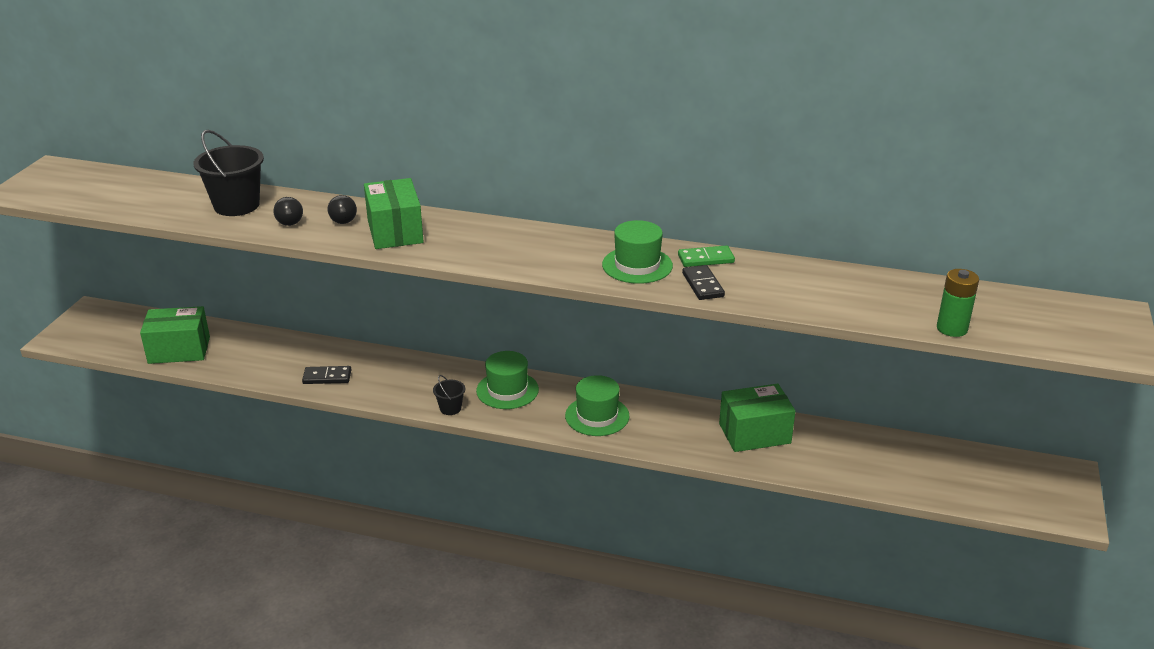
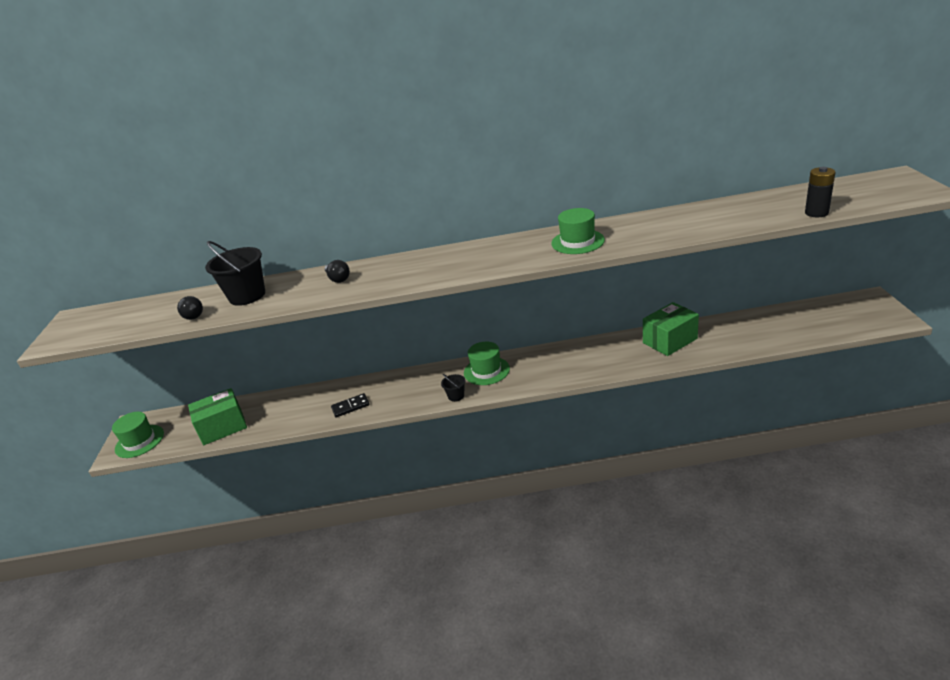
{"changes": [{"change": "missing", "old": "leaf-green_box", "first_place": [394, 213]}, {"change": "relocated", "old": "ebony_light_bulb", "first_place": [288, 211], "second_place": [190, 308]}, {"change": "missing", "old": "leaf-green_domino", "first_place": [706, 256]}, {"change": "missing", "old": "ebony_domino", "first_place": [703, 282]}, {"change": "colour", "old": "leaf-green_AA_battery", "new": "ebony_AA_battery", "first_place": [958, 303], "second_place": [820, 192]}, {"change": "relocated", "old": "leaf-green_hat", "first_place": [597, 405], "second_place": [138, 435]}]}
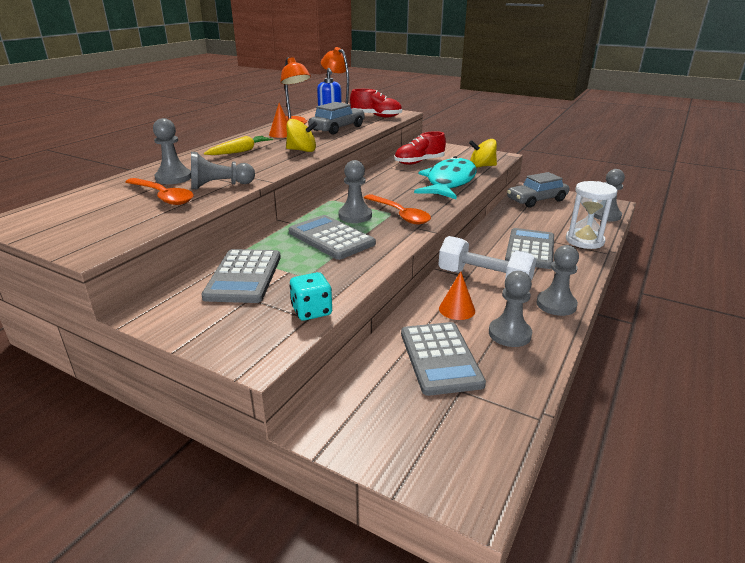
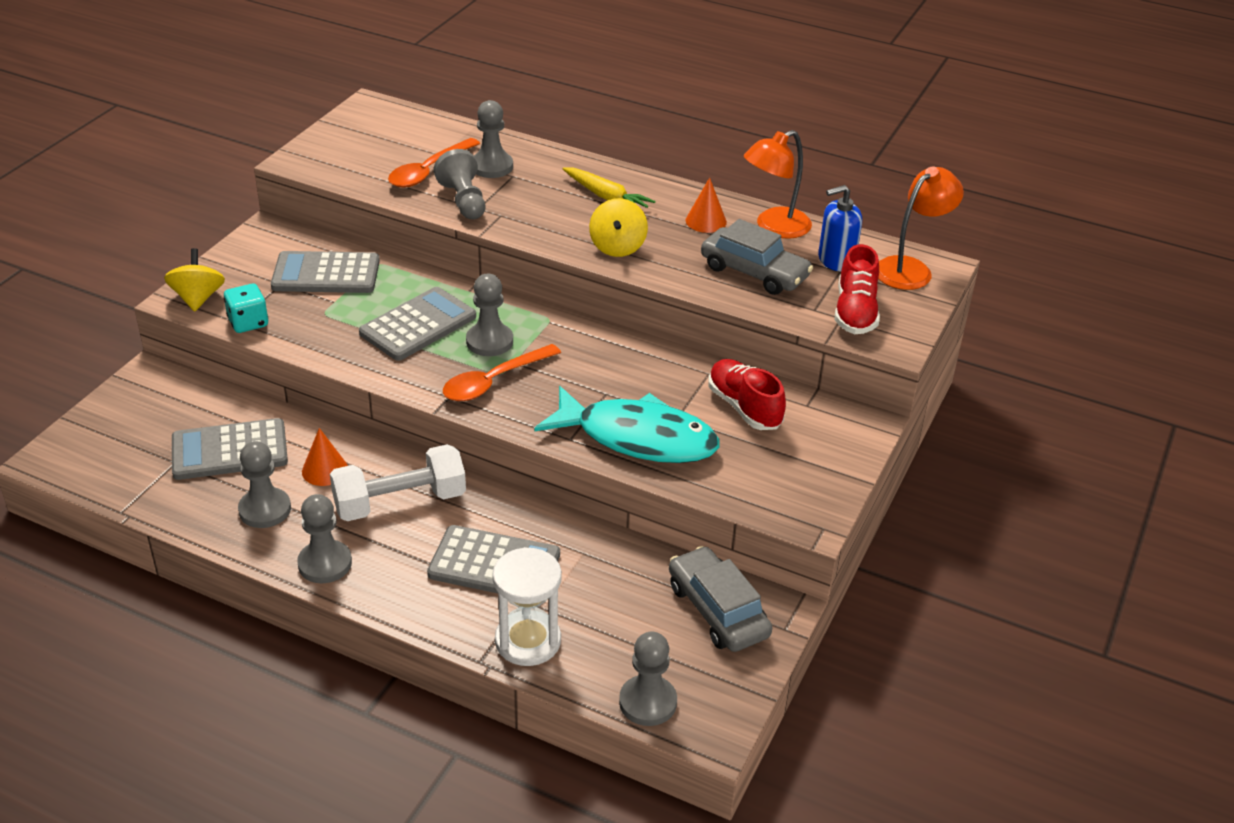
{"changes": [{"change": "relocated", "old": "golden_whirligig", "first_place": [483, 153], "second_place": [194, 280]}, {"change": "spun", "old": "white_free_weight", "first_place": [487, 258], "second_place": [398, 482], "degrees": 45}]}
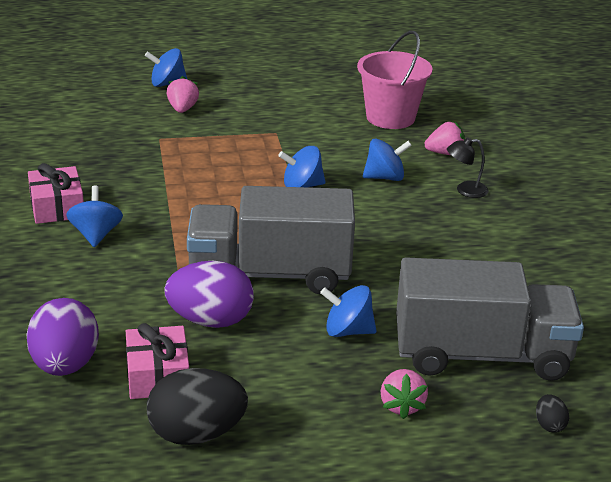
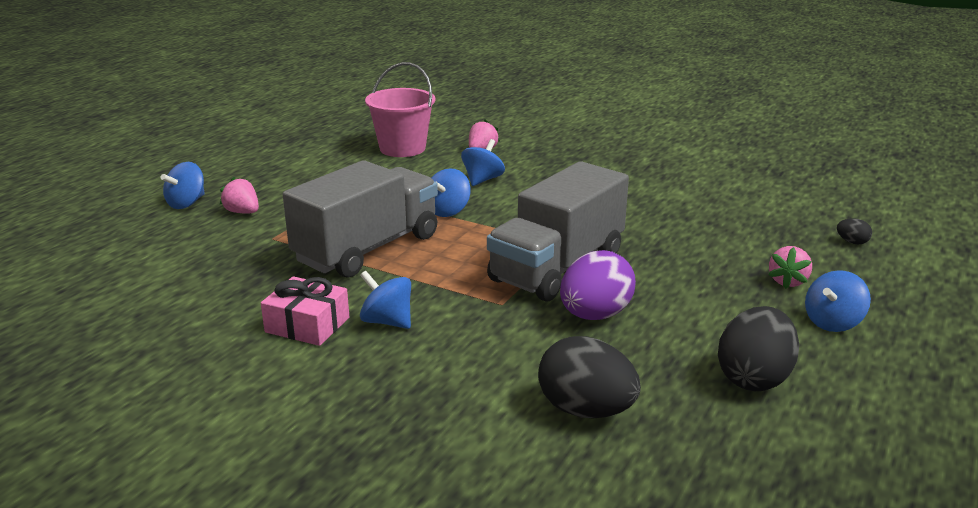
{"changes": [{"change": "missing", "old": "ebony_lamp", "first_place": [468, 168]}, {"change": "relocated", "old": "ash-grey_toy_truck", "first_place": [490, 319], "second_place": [360, 219]}, {"change": "relocated", "old": "blue_whirligig", "first_place": [348, 311], "second_place": [838, 301]}, {"change": "colour", "old": "purple_toy_egg", "new": "ebony_toy_egg", "first_place": [62, 337], "second_place": [589, 377]}, {"change": "missing", "old": "rosy_wrapped_gift", "first_place": [157, 361]}, {"change": "spun", "old": "rosy_berry", "first_place": [404, 394], "second_place": [790, 267], "degrees": 75}]}
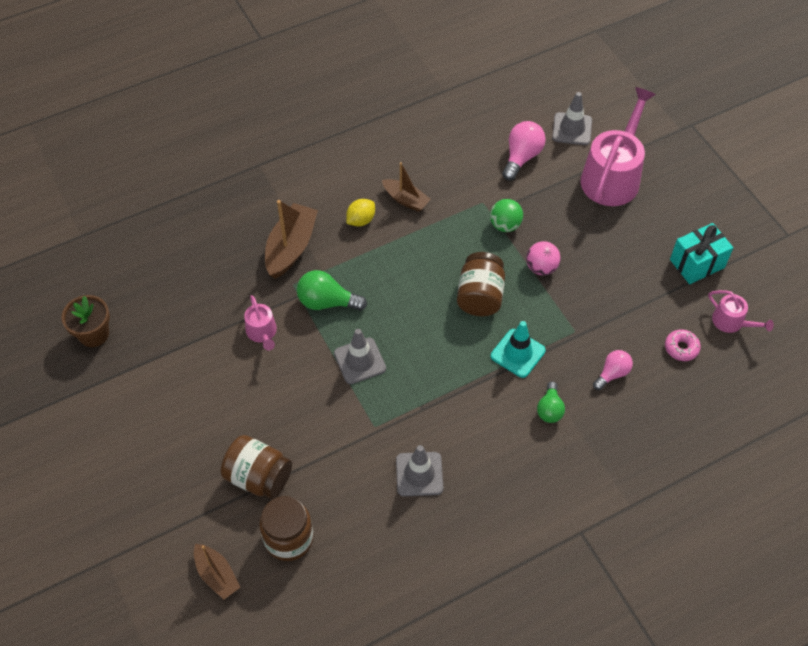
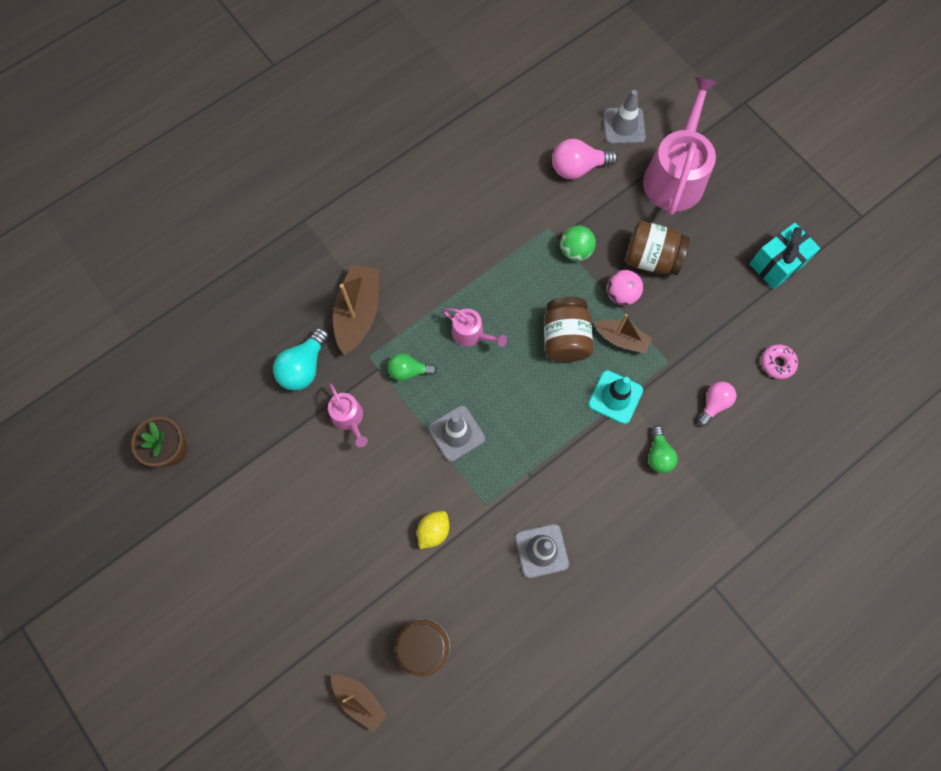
{"changes": [{"change": "spun", "old": "rosy_light_bulb", "first_place": [524, 151], "second_place": [585, 159], "degrees": -120}, {"change": "relocated", "old": "dark_brown_boat", "first_place": [406, 187], "second_place": [623, 334]}, {"change": "relocated", "old": "golden_lemon", "first_place": [360, 212], "second_place": [433, 530]}, {"change": "size", "old": "leaf-green_light_bulb", "first_place": [332, 290], "second_place": [412, 367], "factor": 0.66}, {"change": "relocated", "old": "rosy_watering_pot", "first_place": [741, 311], "second_place": [474, 327]}, {"change": "relocated", "old": "dark_brown_preserve_jar", "first_place": [256, 467], "second_place": [658, 248]}, {"change": "appeared", "new": "teal_light_bulb", "second_place": [301, 359]}]}
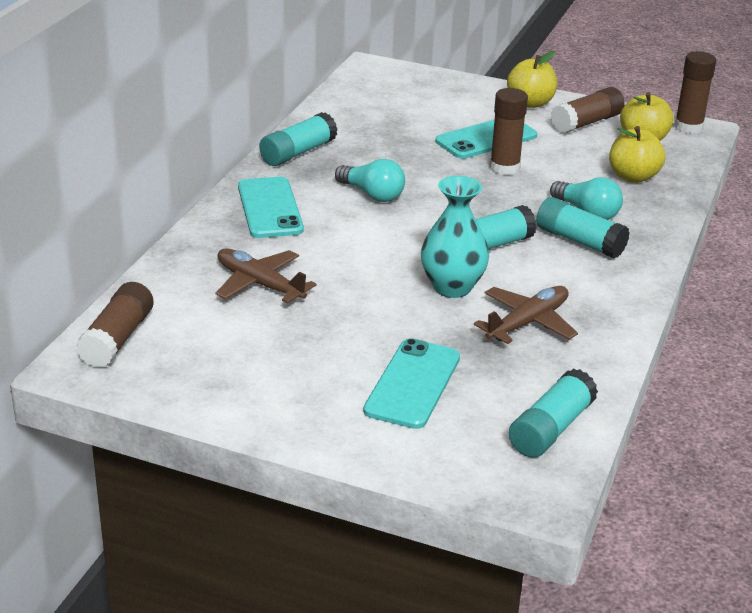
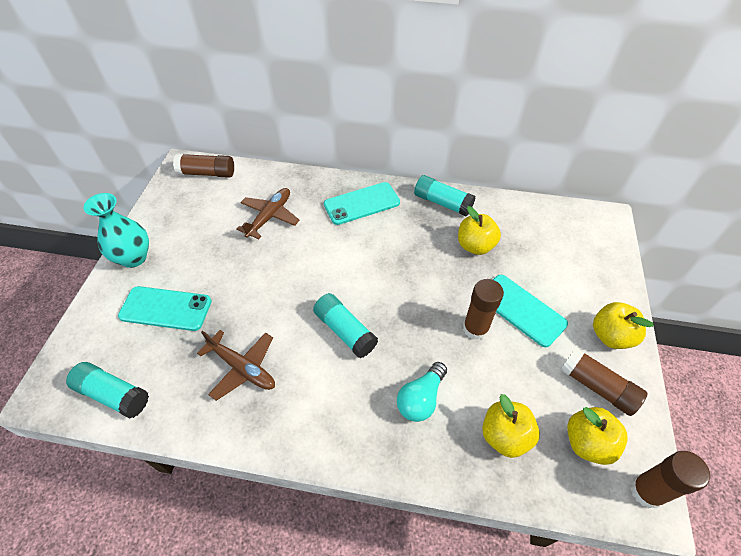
{"changes": [{"change": "missing", "old": "teal_light_bulb", "first_place": [370, 180]}, {"change": "relocated", "old": "teal_tall_vase", "first_place": [455, 237], "second_place": [116, 230]}, {"change": "missing", "old": "teal_glue", "first_place": [583, 228]}, {"change": "appeared", "new": "golden_toy_apple", "second_place": [479, 230]}]}
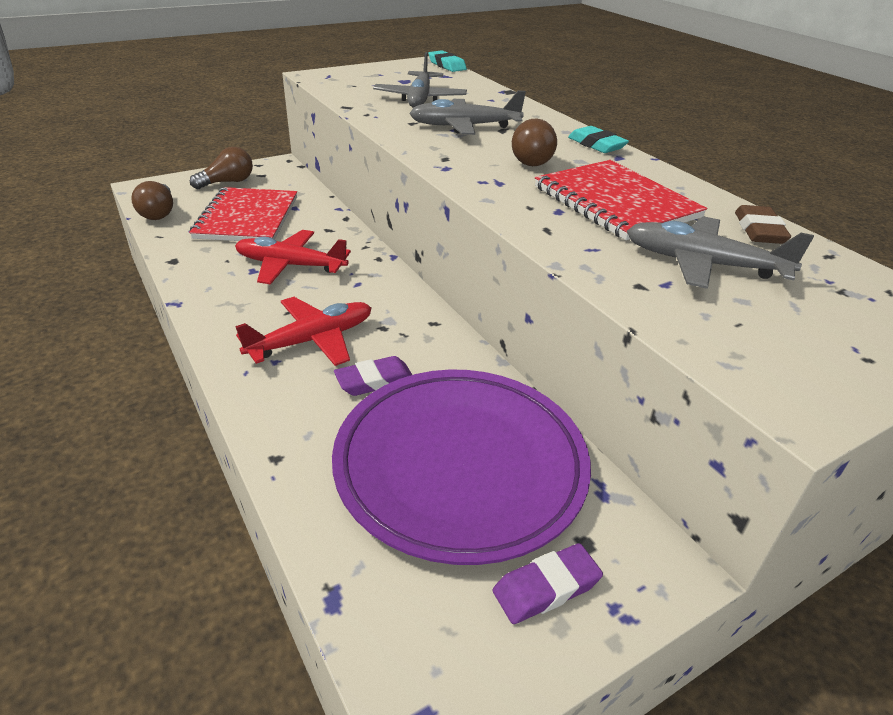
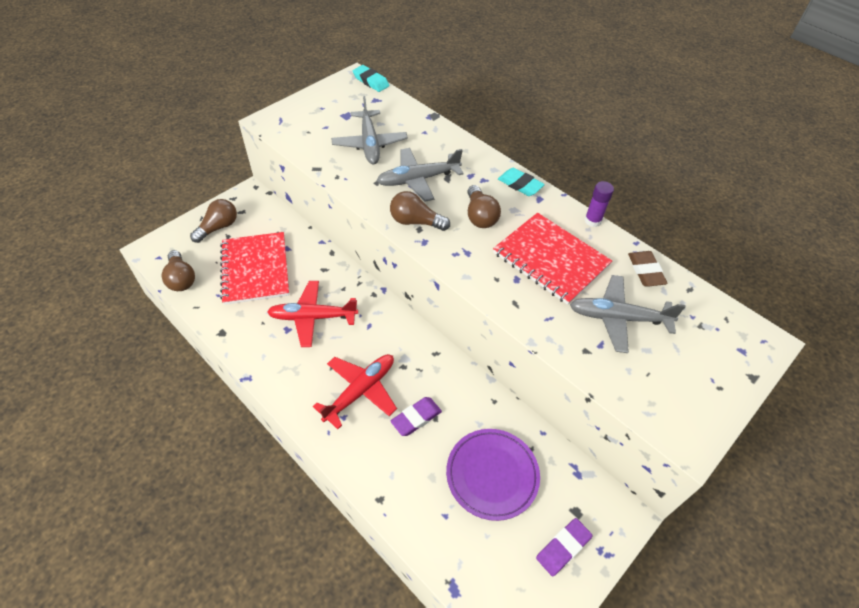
{"changes": [{"change": "size", "old": "purple_dinner_plate", "first_place": [461, 467], "second_place": [493, 475], "factor": 0.6}, {"change": "appeared", "new": "purple_glue", "second_place": [599, 204]}, {"change": "appeared", "new": "dark_brown_light_bulb", "second_place": [420, 211]}]}
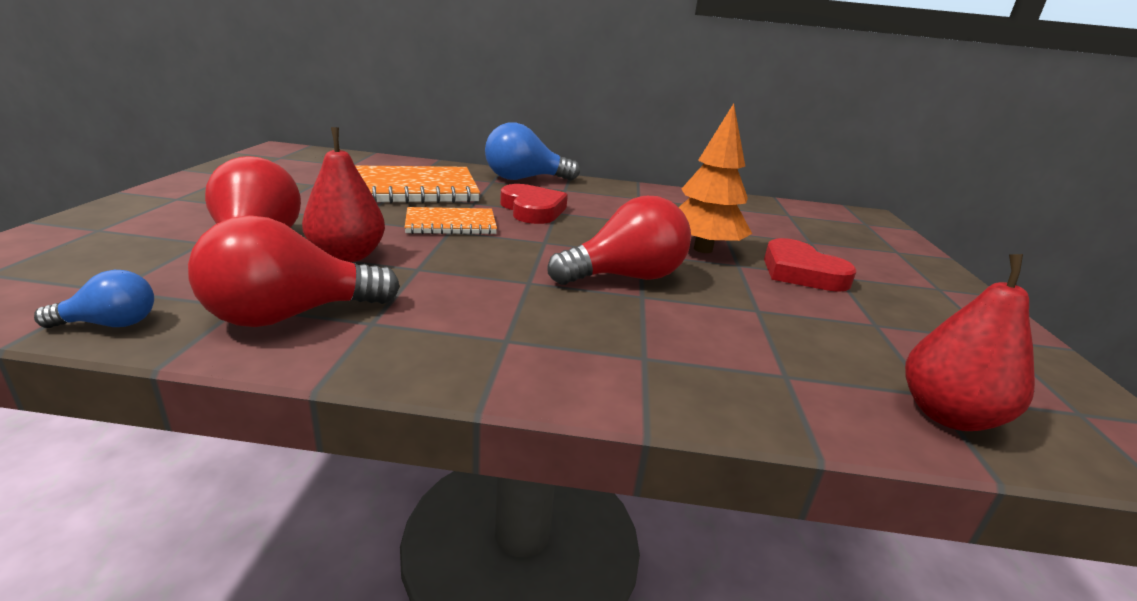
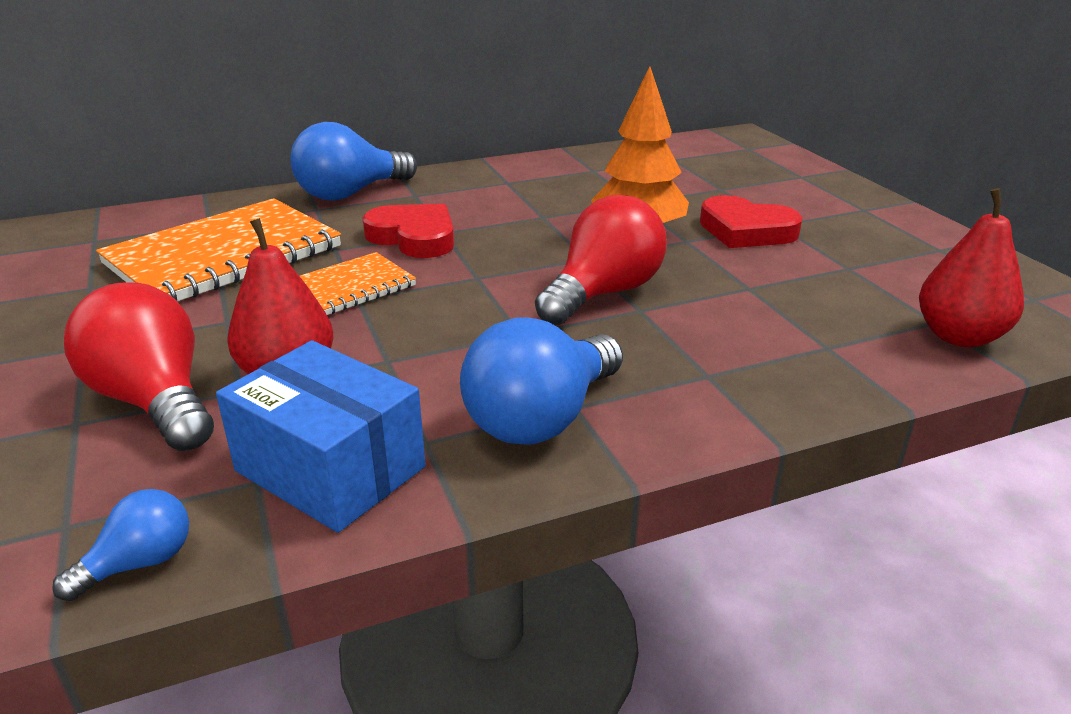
{"changes": [{"change": "exchanged", "old": "crimson_light_bulb", "new": "blue_box", "first_place": [294, 271], "second_place": [321, 436]}, {"change": "appeared", "new": "blue_light_bulb", "second_place": [541, 381]}]}
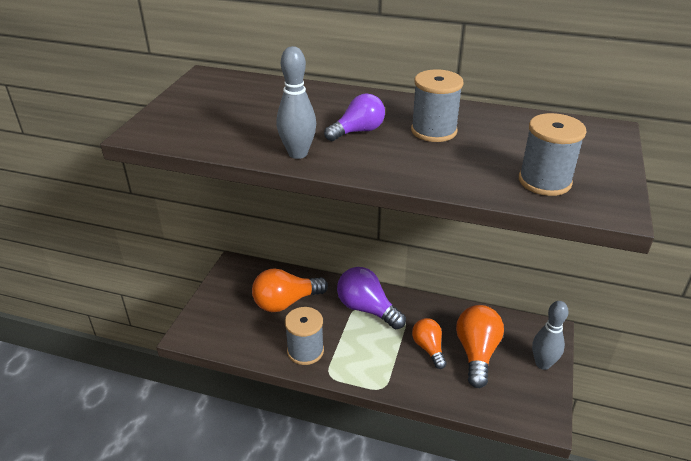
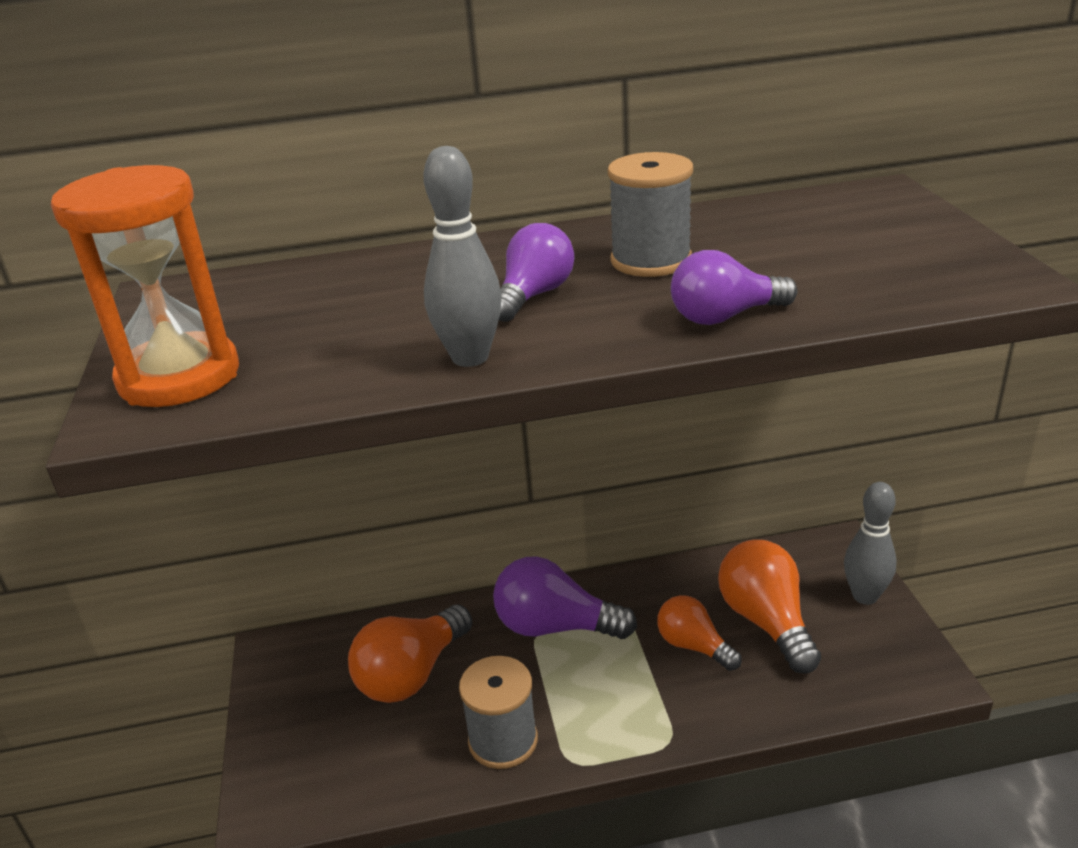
{"changes": [{"change": "missing", "old": "ash-grey_reel_of_thread", "first_place": [553, 154]}, {"change": "appeared", "new": "bright_orange_sandglass", "second_place": [145, 286]}, {"change": "appeared", "new": "purple_light_bulb", "second_place": [734, 287]}]}
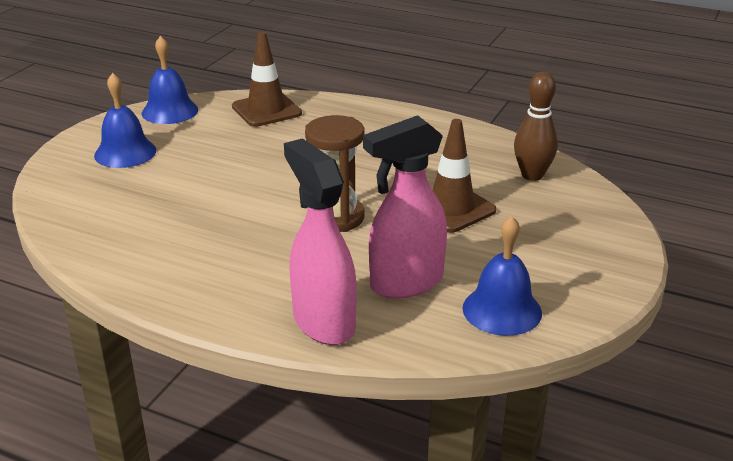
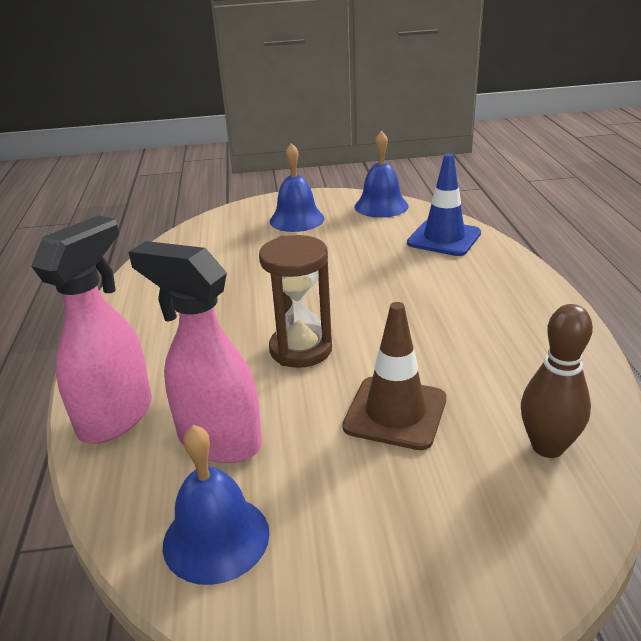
{"changes": [{"change": "colour", "old": "dark_brown_road_cone", "new": "blue_road_cone", "first_place": [267, 79], "second_place": [444, 204]}]}
